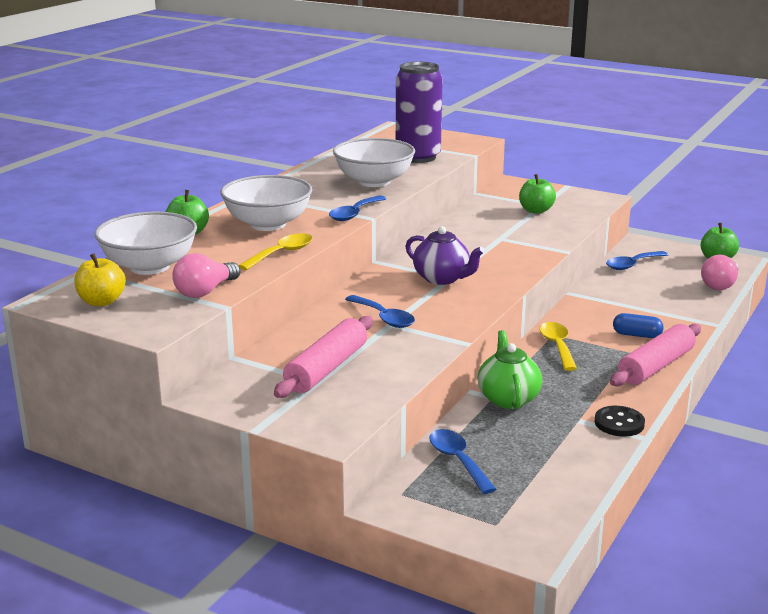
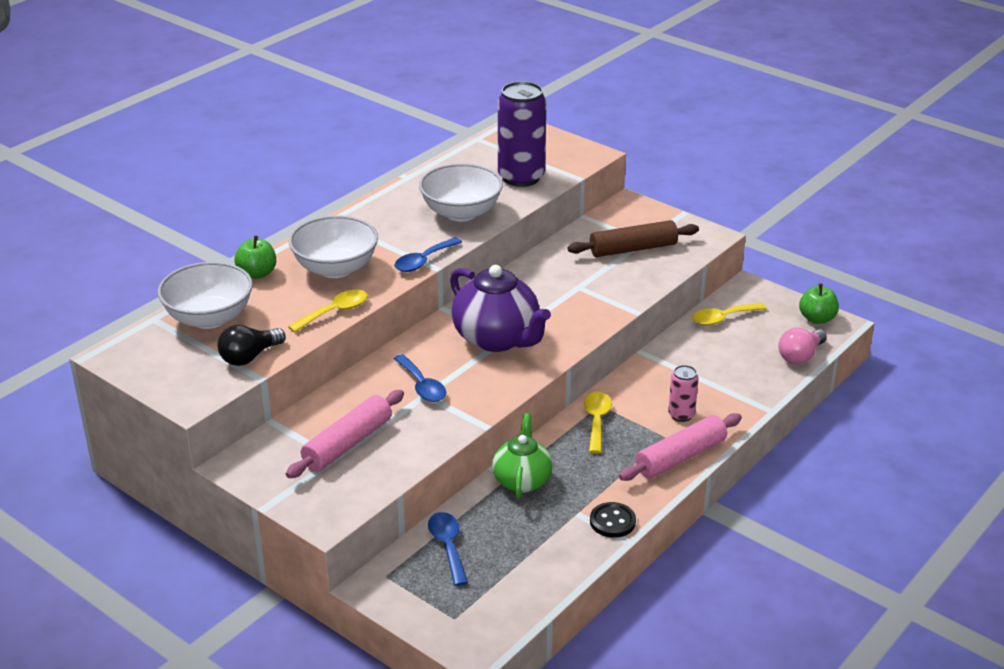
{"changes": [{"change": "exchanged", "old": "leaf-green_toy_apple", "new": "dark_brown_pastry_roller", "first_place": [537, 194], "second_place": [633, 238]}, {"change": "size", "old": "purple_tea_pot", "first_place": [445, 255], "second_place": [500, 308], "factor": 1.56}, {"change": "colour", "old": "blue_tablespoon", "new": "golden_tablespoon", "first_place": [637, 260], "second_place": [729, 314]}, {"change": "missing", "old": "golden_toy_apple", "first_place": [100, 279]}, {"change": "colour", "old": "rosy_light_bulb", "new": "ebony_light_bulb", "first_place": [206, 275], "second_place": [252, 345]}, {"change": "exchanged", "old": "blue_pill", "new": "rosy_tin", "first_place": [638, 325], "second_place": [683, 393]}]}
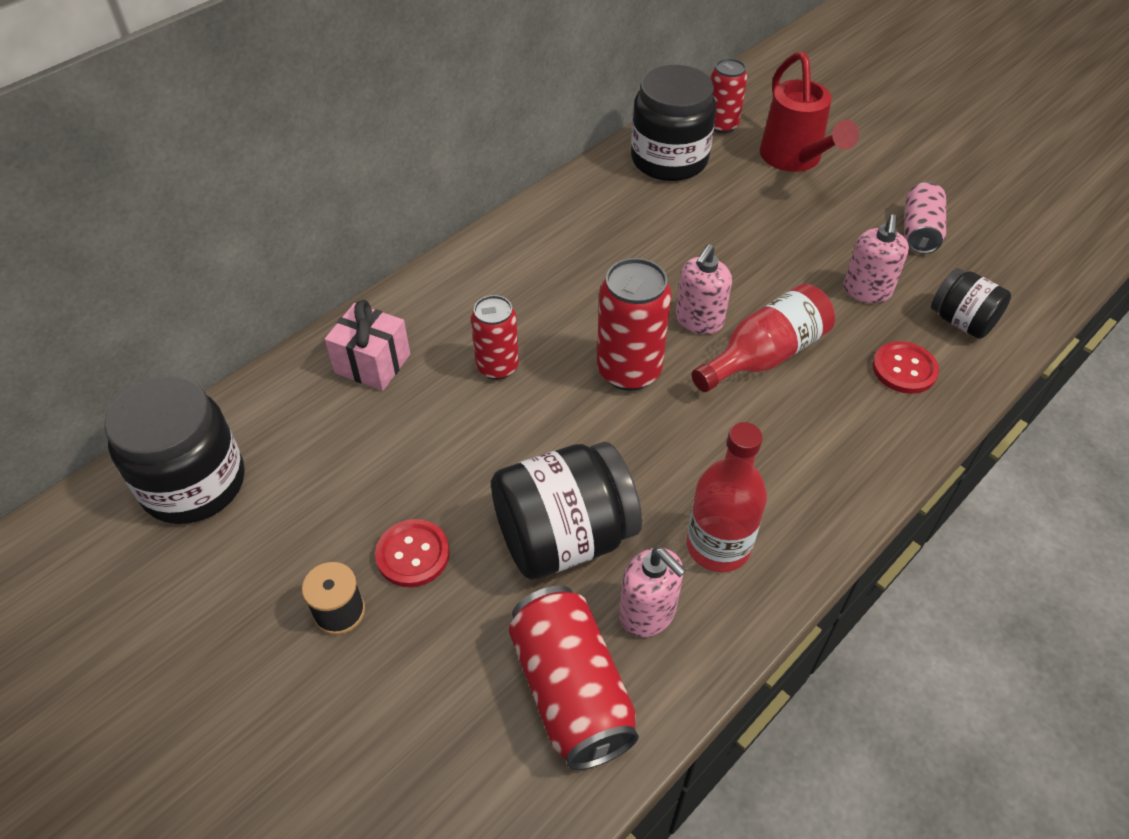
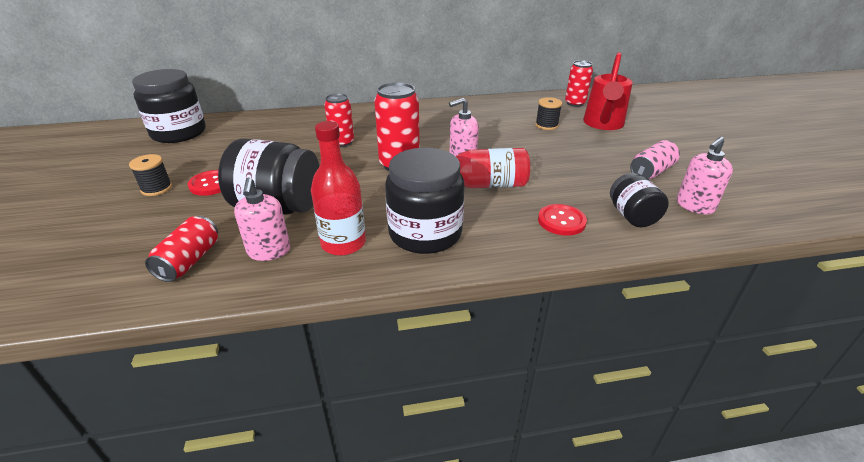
{"changes": [{"change": "relocated", "old": "ebony_preserve_jar", "first_place": [673, 123], "second_place": [424, 201]}, {"change": "relocated", "old": "rosy_soap_dispenser", "first_place": [876, 258], "second_place": [705, 176]}, {"change": "missing", "old": "rosy_wrapped_gift", "first_place": [367, 345]}, {"change": "size", "old": "crimson_tin", "first_place": [574, 678], "second_place": [181, 249], "factor": 0.66}, {"change": "appeared", "new": "ebony_reel_of_thread", "second_place": [548, 113]}]}
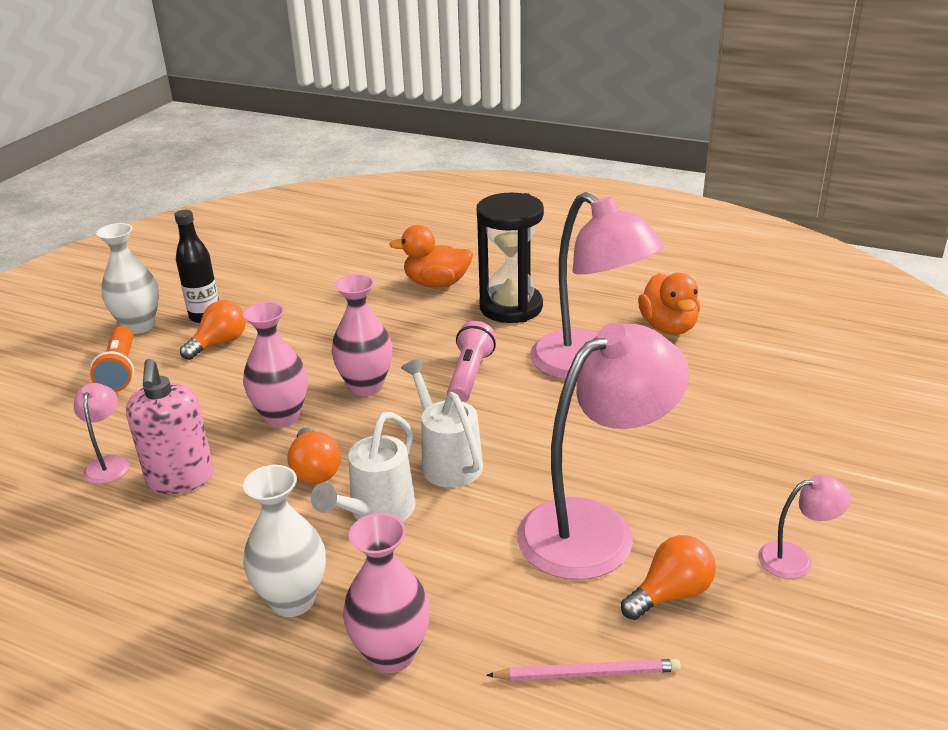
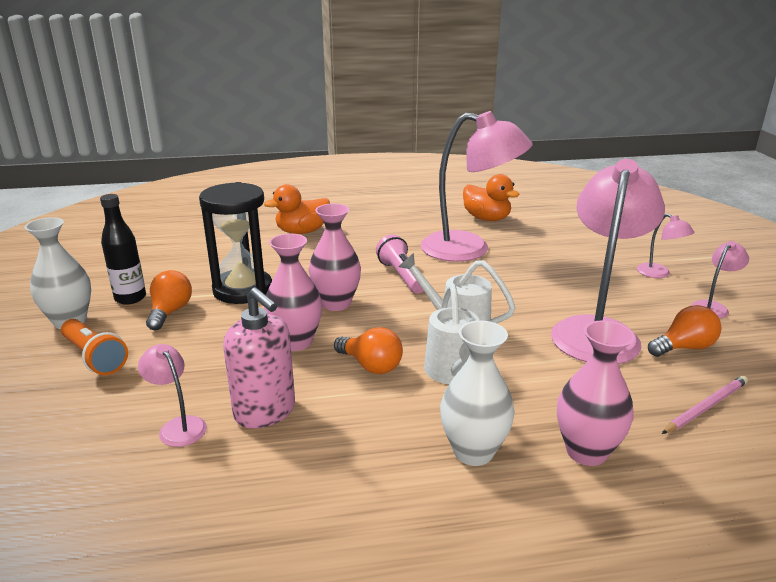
{"changes": [{"change": "relocated", "old": "ebony_sandglass", "first_place": [510, 258], "second_place": [235, 243]}, {"change": "spun", "old": "bright_orange_light_bulb", "first_place": [668, 577], "second_place": [684, 331], "degrees": 45}, {"change": "appeared", "new": "rosy_lamp", "second_place": [666, 245]}]}
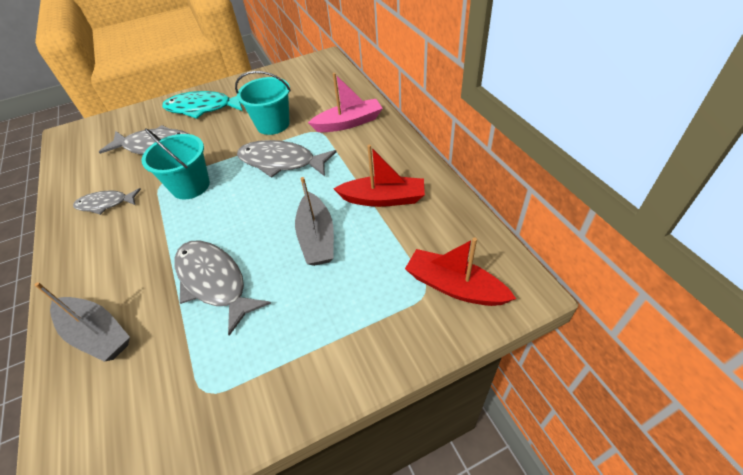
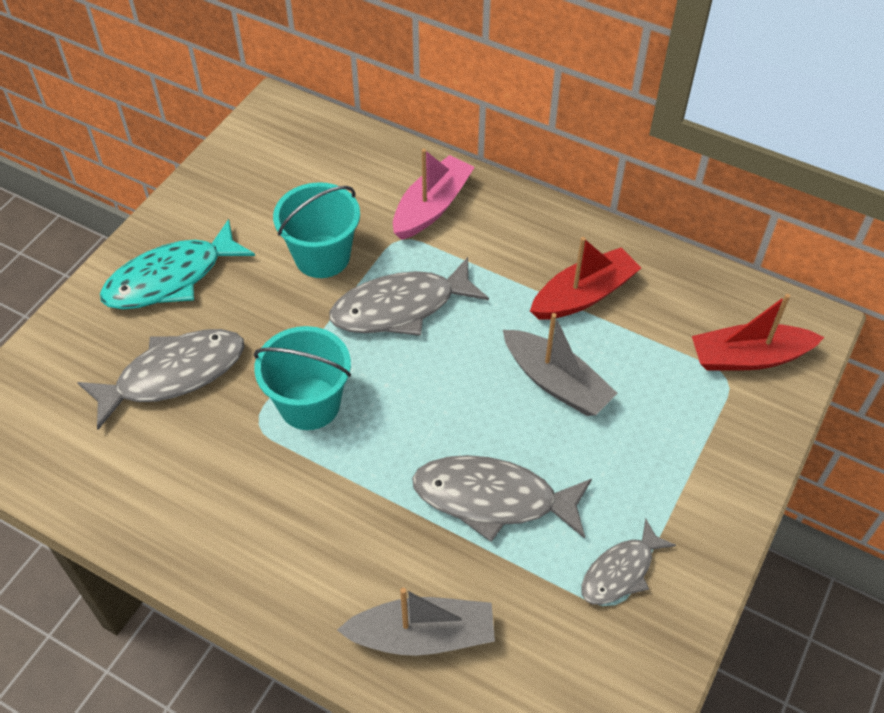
{"changes": [{"change": "relocated", "old": "ash-grey_fish", "first_place": [107, 201], "second_place": [628, 562]}]}
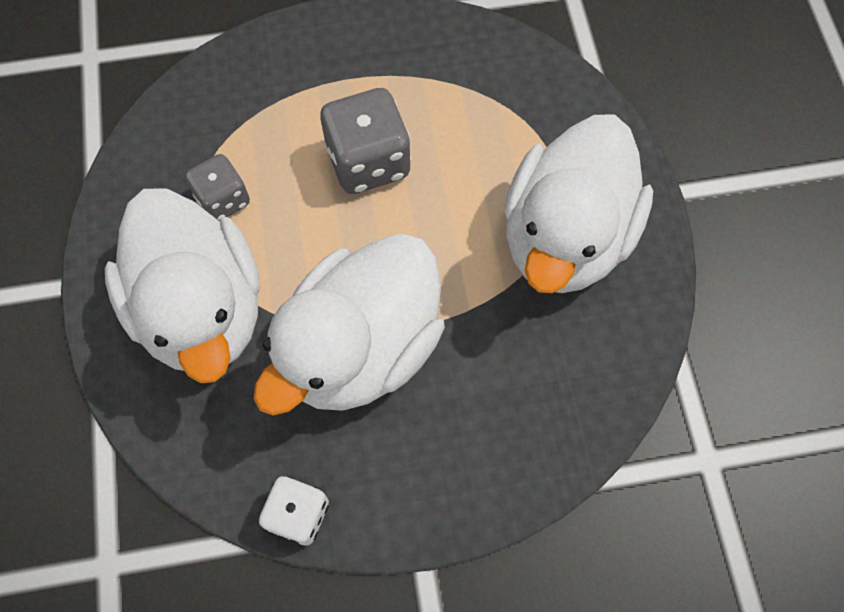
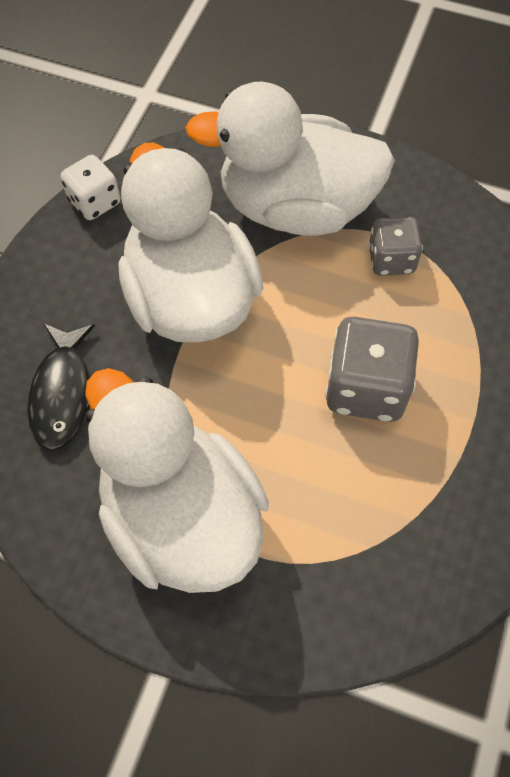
{"changes": [{"change": "appeared", "new": "ebony_fish", "second_place": [61, 387]}]}
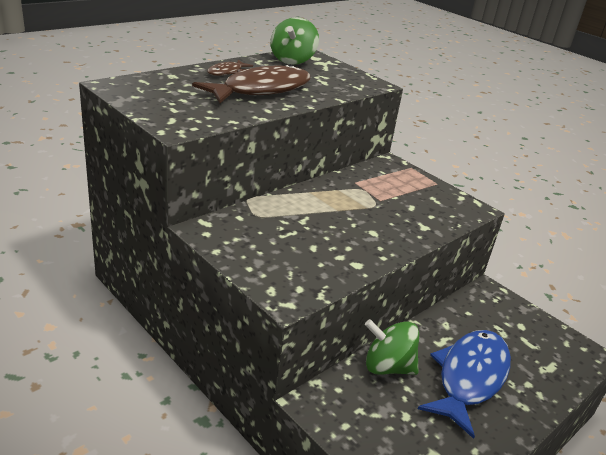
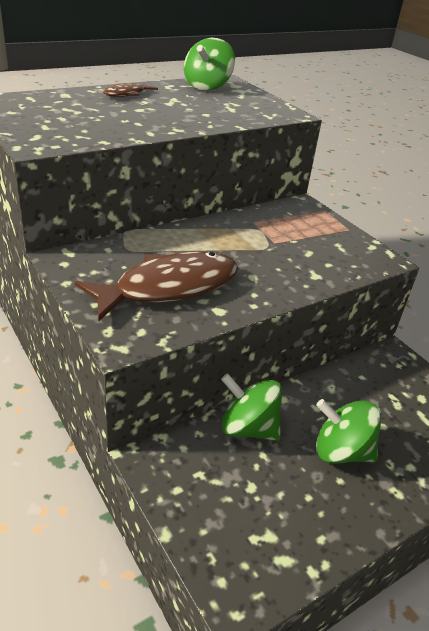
{"changes": [{"change": "relocated", "old": "dark_brown_fish", "first_place": [251, 83], "second_place": [156, 286]}, {"change": "exchanged", "old": "blue_fish", "new": "leaf-green_whirligig", "first_place": [464, 384], "second_place": [348, 431]}]}
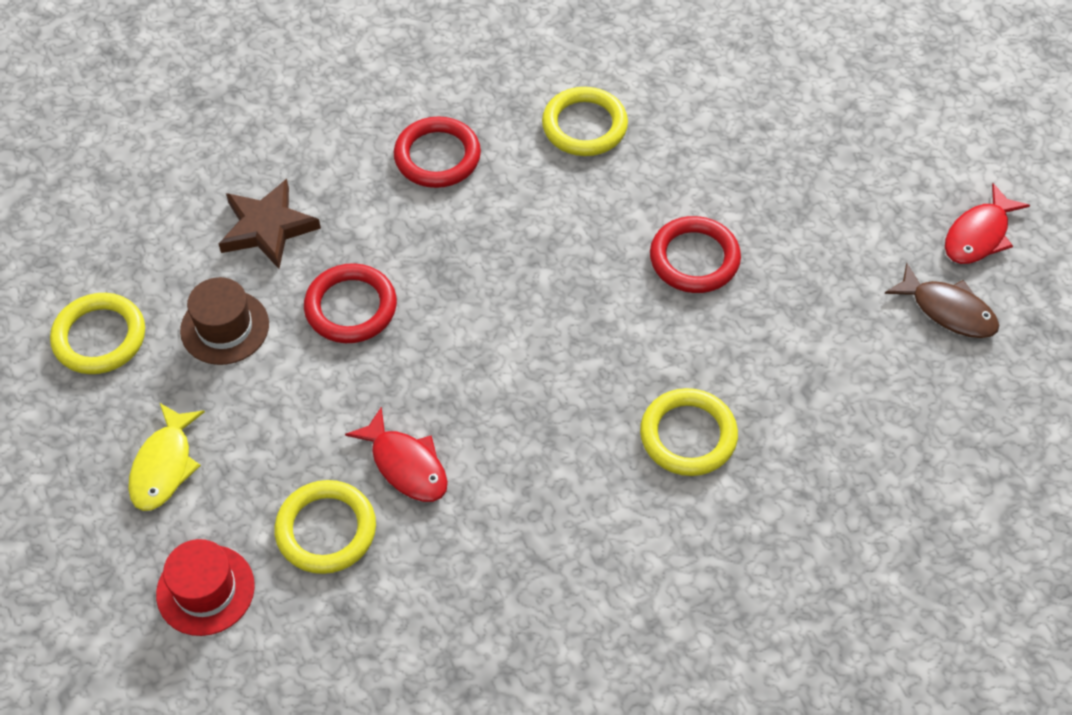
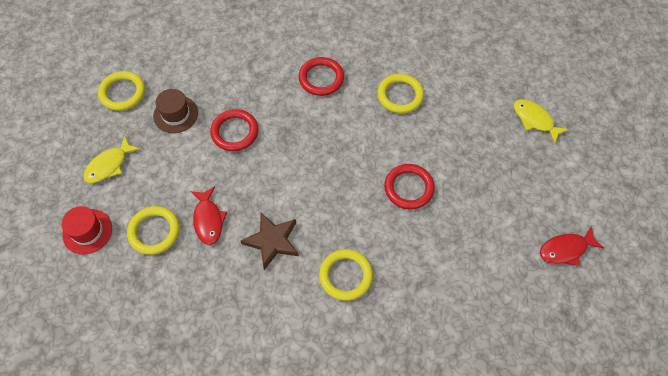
{"changes": [{"change": "relocated", "old": "dark_brown_star", "first_place": [270, 224], "second_place": [270, 241]}, {"change": "missing", "old": "dark_brown_fish", "first_place": [942, 300]}, {"change": "appeared", "new": "golden_fish", "second_place": [541, 121]}]}
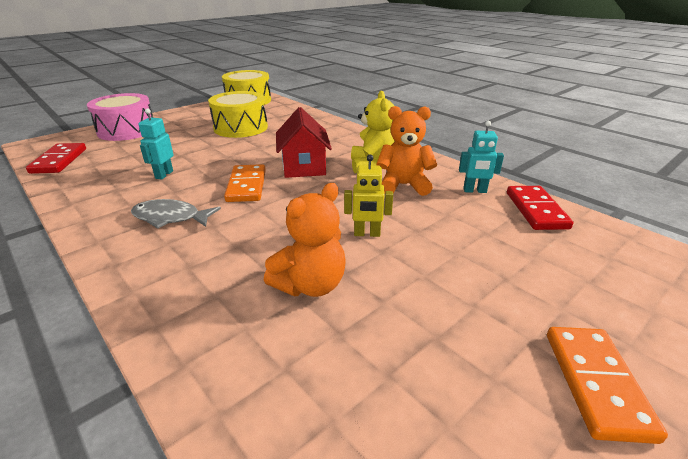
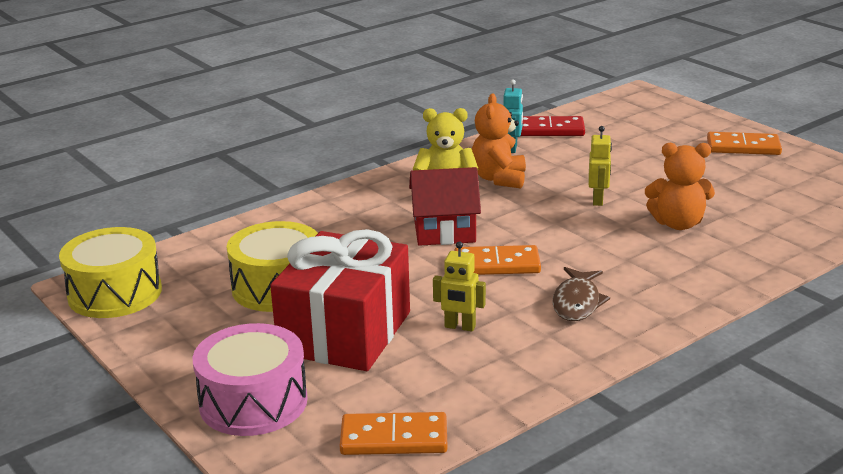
{"changes": [{"change": "colour", "old": "teal_robot_figure", "new": "golden_robot_figure", "first_place": [156, 144], "second_place": [459, 286]}, {"change": "colour", "old": "crimson_domino", "new": "bright_orange_domino", "first_place": [56, 158], "second_place": [394, 433]}, {"change": "spun", "old": "bright_orange_teddy", "first_place": [305, 240], "second_place": [680, 186], "degrees": 135}, {"change": "colour", "old": "ash-grey_fish", "new": "dark_brown_fish", "first_place": [176, 214], "second_place": [581, 294]}, {"change": "appeared", "new": "crimson_wrapped_gift", "second_place": [340, 300]}]}
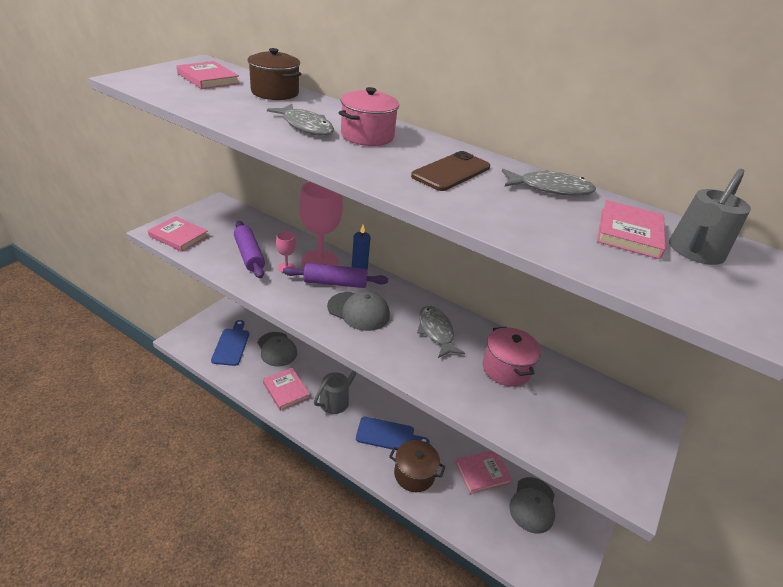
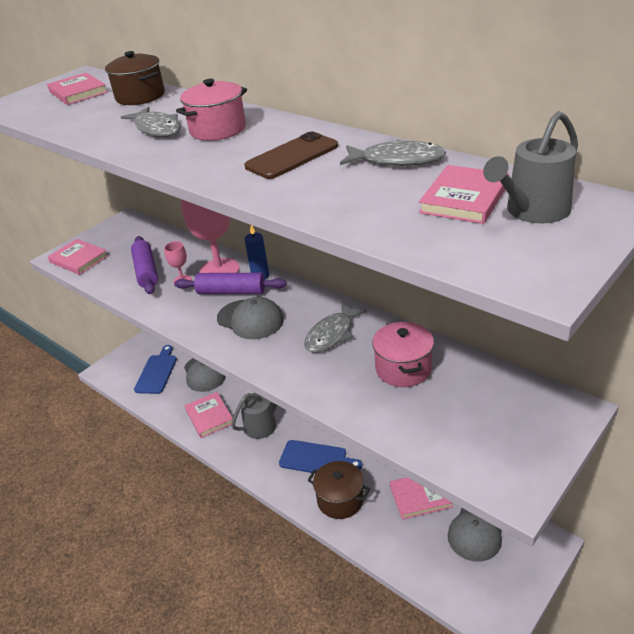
{"changes": [{"change": "spun", "old": "ash-grey_fish", "first_place": [441, 332], "second_place": [335, 328], "degrees": -135}]}
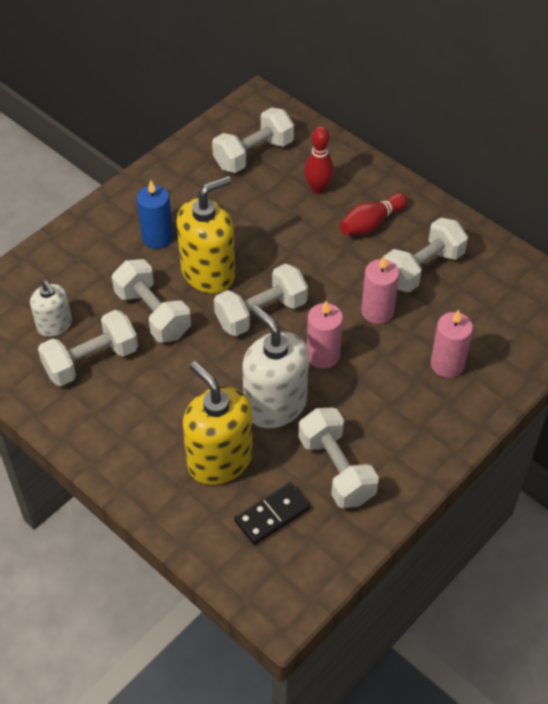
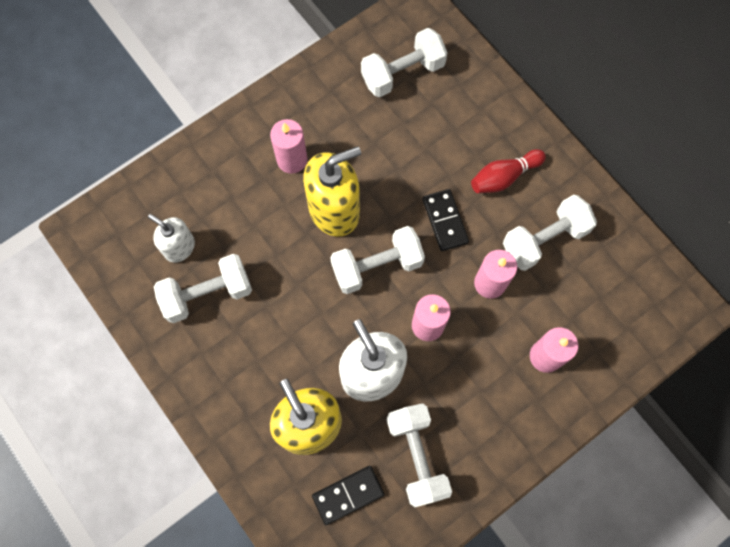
{"changes": [{"change": "missing", "old": "crimson_bowling_pin", "first_place": [319, 160]}, {"change": "colour", "old": "blue_pillar_candle", "new": "rosy_pillar_candle", "first_place": [155, 214], "second_place": [289, 146]}, {"change": "missing", "old": "white_free_weight", "first_place": [151, 300]}, {"change": "spun", "old": "white_soap_dispenser", "first_place": [51, 308], "second_place": [171, 238], "degrees": 150}, {"change": "appeared", "new": "ebony_domino", "second_place": [445, 220]}]}
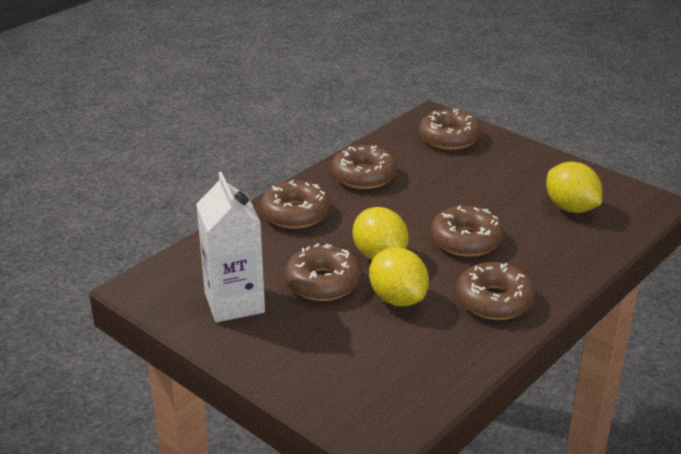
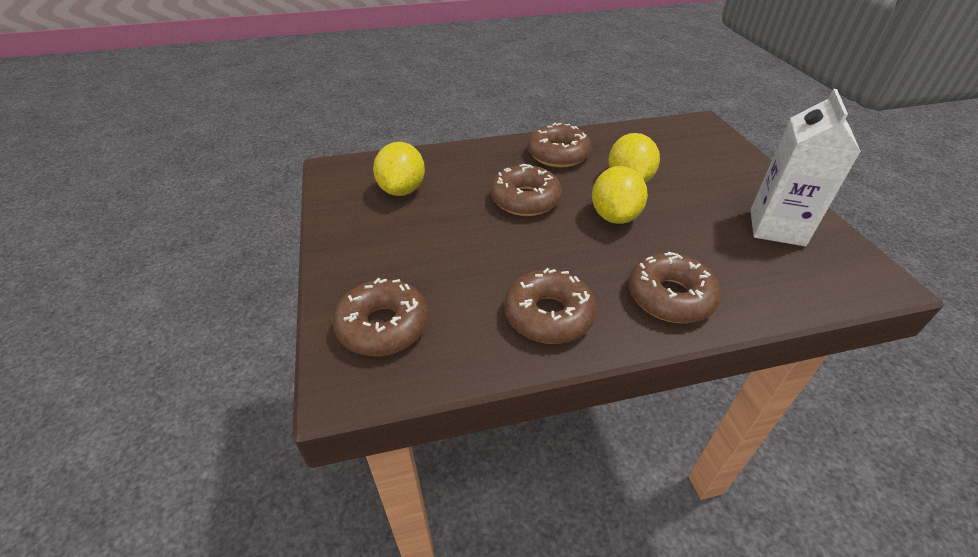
{"changes": [{"change": "missing", "old": "dark_brown_glazed_donut", "first_place": [323, 272]}]}
